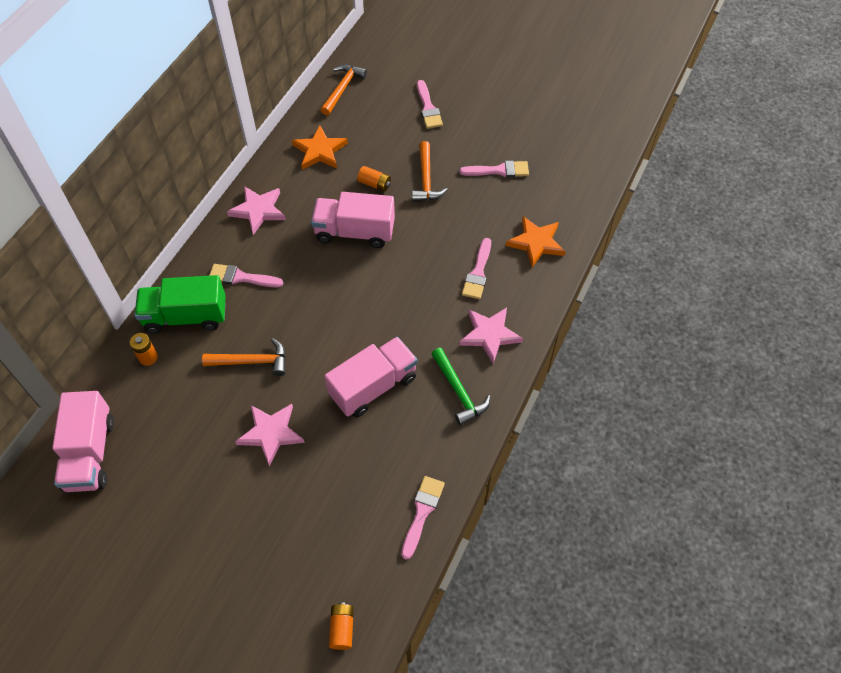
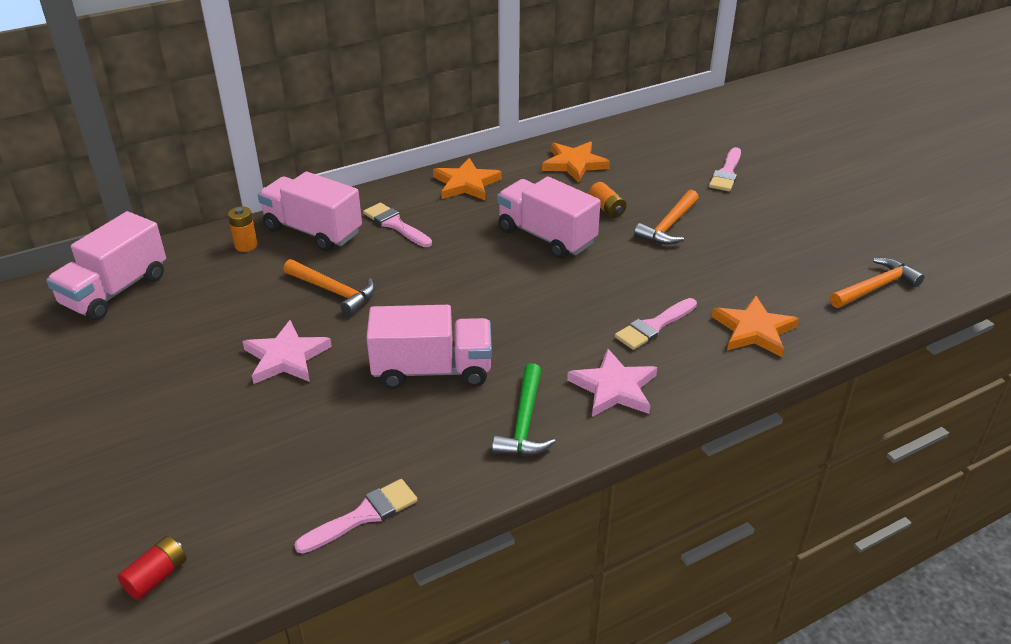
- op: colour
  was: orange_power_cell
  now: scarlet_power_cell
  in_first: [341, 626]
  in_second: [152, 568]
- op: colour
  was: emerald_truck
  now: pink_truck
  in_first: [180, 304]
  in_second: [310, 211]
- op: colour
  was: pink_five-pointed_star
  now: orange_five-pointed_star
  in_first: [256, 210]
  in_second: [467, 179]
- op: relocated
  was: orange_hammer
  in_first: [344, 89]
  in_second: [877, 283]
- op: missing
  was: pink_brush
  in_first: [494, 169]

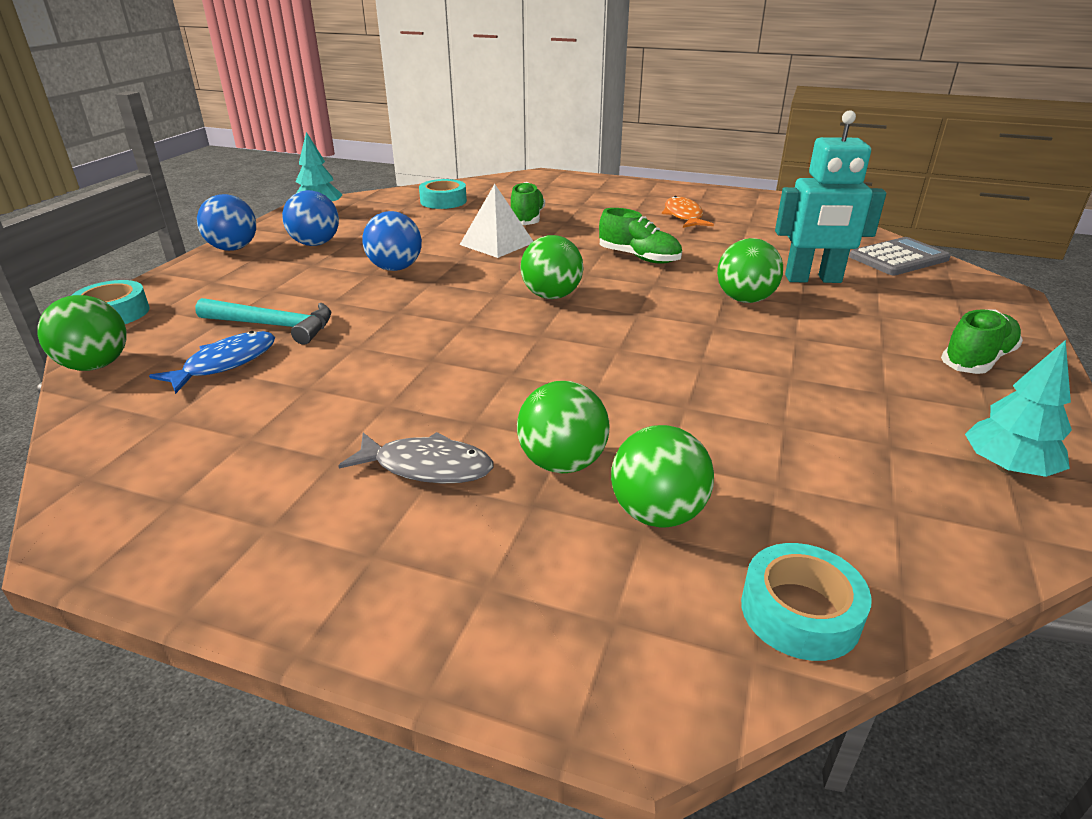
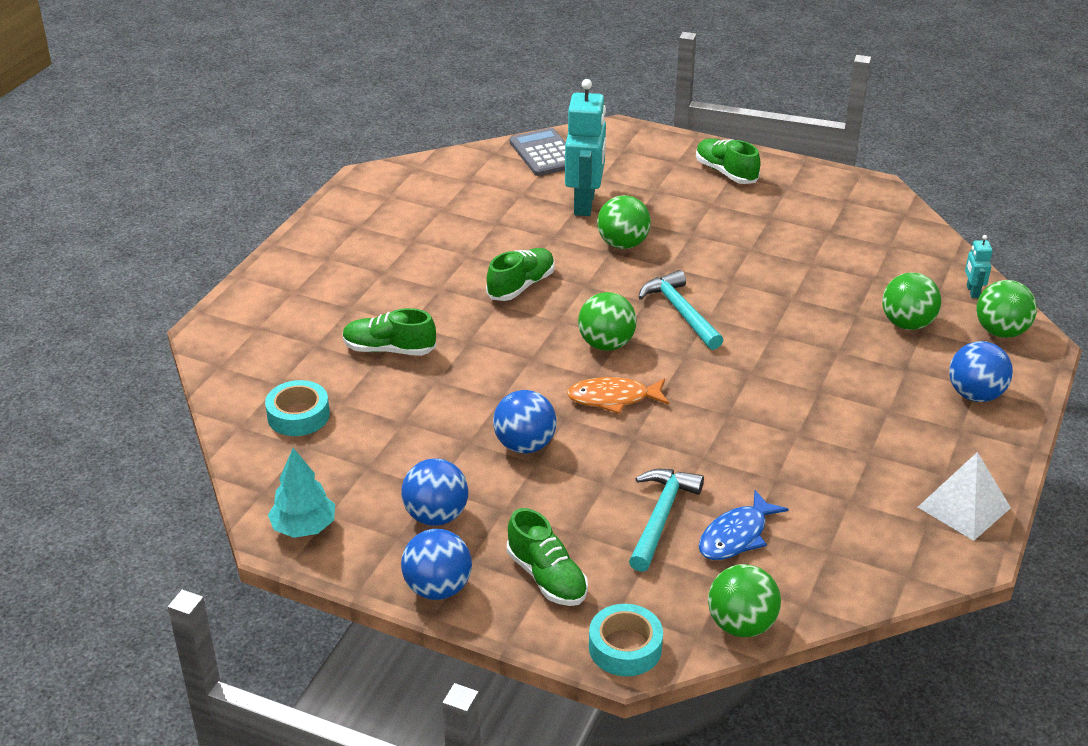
- op: appeared
  now: emerald_shoe
  in_second: [547, 557]
- op: relocated
  was: orange_fish
  in_first: [688, 212]
  in_second: [618, 395]
- op: appeared
  now: aqua_hammer
  in_second: [680, 310]
- op: spun
  was: cobalt_fish
  in_first: [212, 362]
  in_second: [744, 525]
  clockwise: -90
- op: relocated
  was: white_pyramid_shape
  in_first: [497, 221]
  in_second: [964, 496]
- op: appeared
  now: cobalt_ball
  in_second: [981, 371]
- op: exchanged
  was: aqua_tape
  now: aqua_robot_figure
  in_first: [806, 602]
  in_second: [979, 266]
- op: relocated
  was: emerald_ball
  in_first: [563, 427]
  in_second: [1006, 309]
- op: missing
  was: gray_fish
  in_first: [416, 457]
- op: missing
  was: aqua_fir_tree
  in_first: [1018, 408]

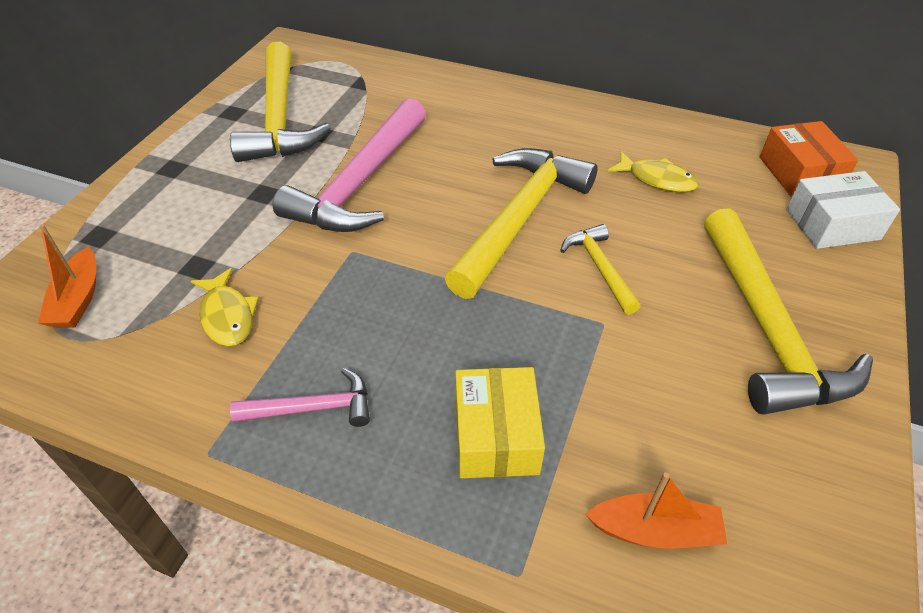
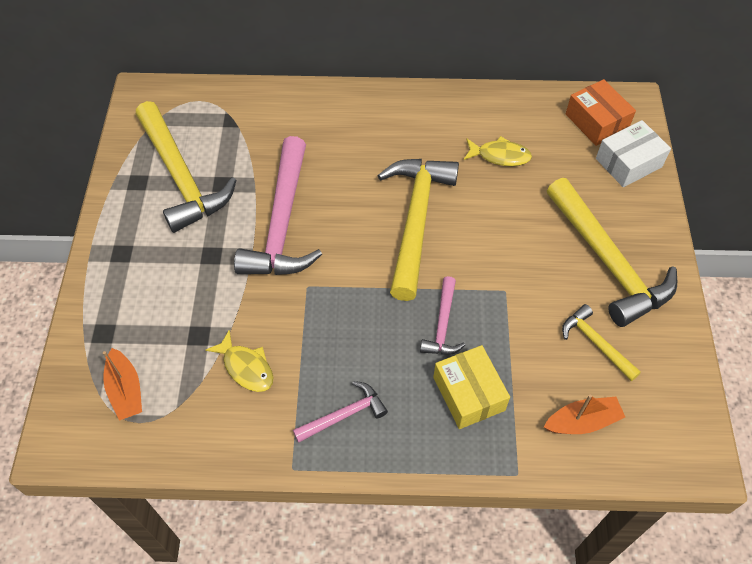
- op: appeared
  now: pink_hammer
  in_second: [442, 315]
- op: relocated
  was: bright_yellow_hammer
  in_first: [600, 269]
  in_second: [601, 342]

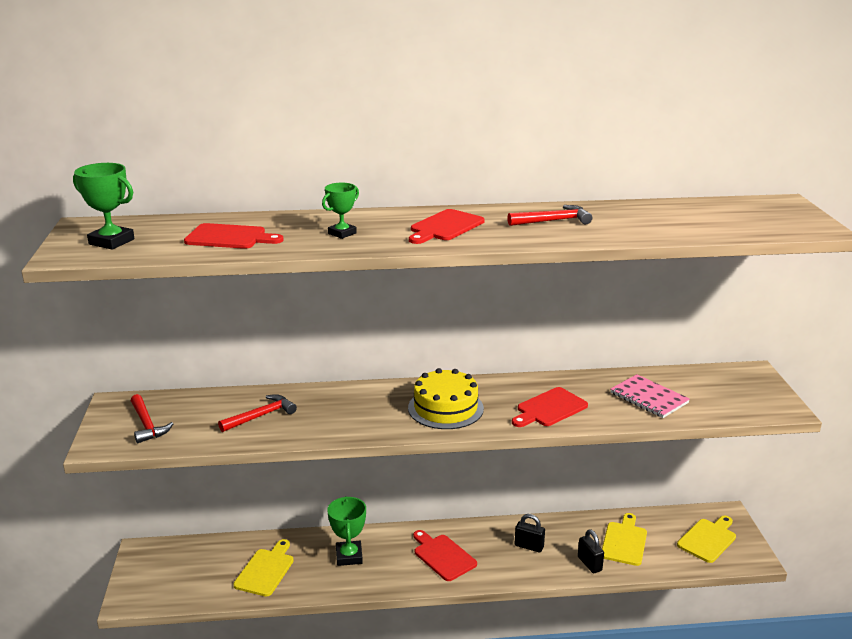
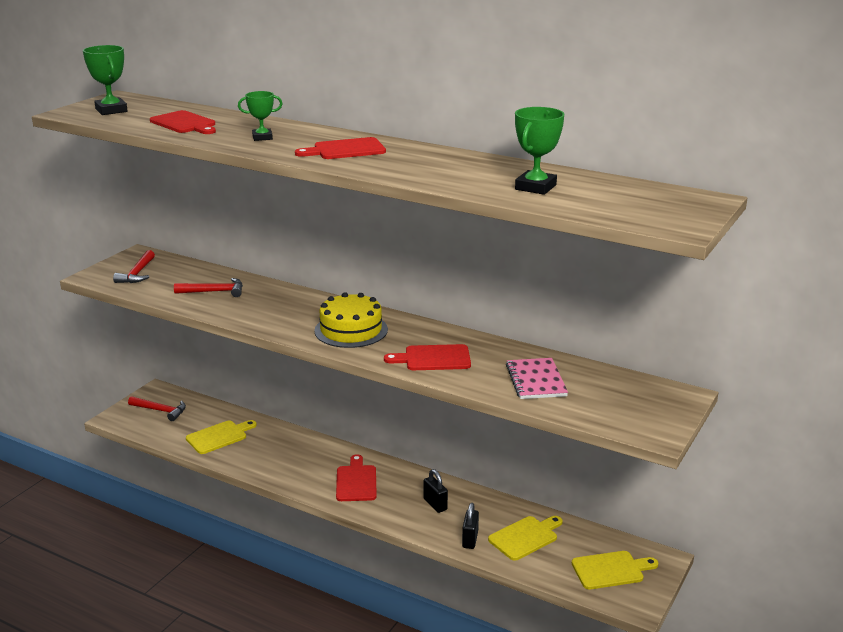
- op: relocated
  was: scarlet_hammer
  in_first: [549, 215]
  in_second: [157, 408]
- op: relocated
  was: emerald_prize_cup
  in_first: [346, 531]
  in_second: [539, 151]

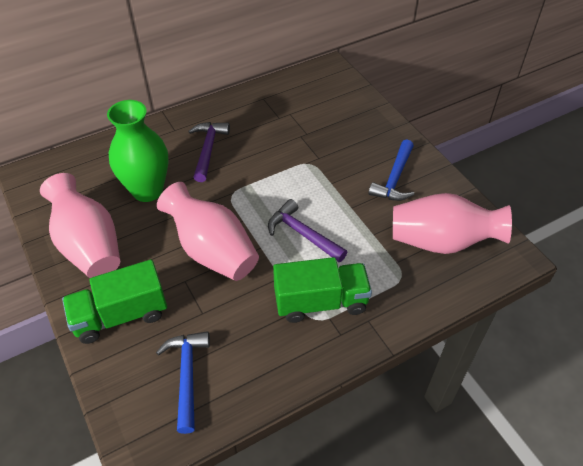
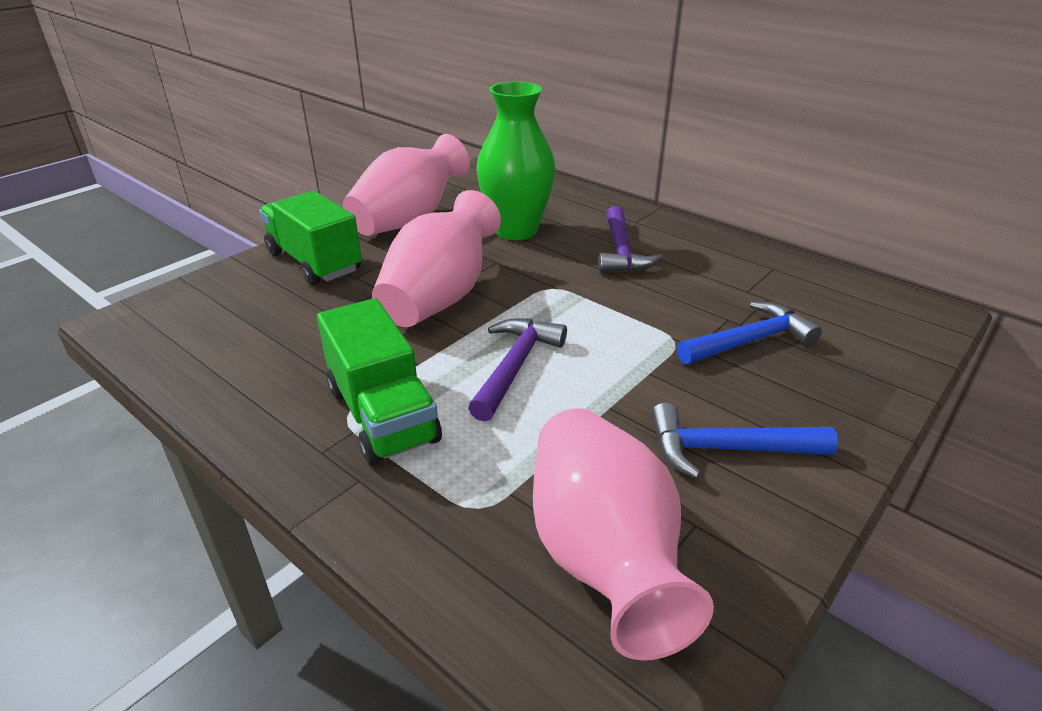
- op: spun
  was: purple_hammer
  in_first: [209, 152]
  in_second: [631, 239]
  clockwise: 105
- op: relocated
  was: cobalt_hammer
  in_first: [183, 382]
  in_second: [749, 332]

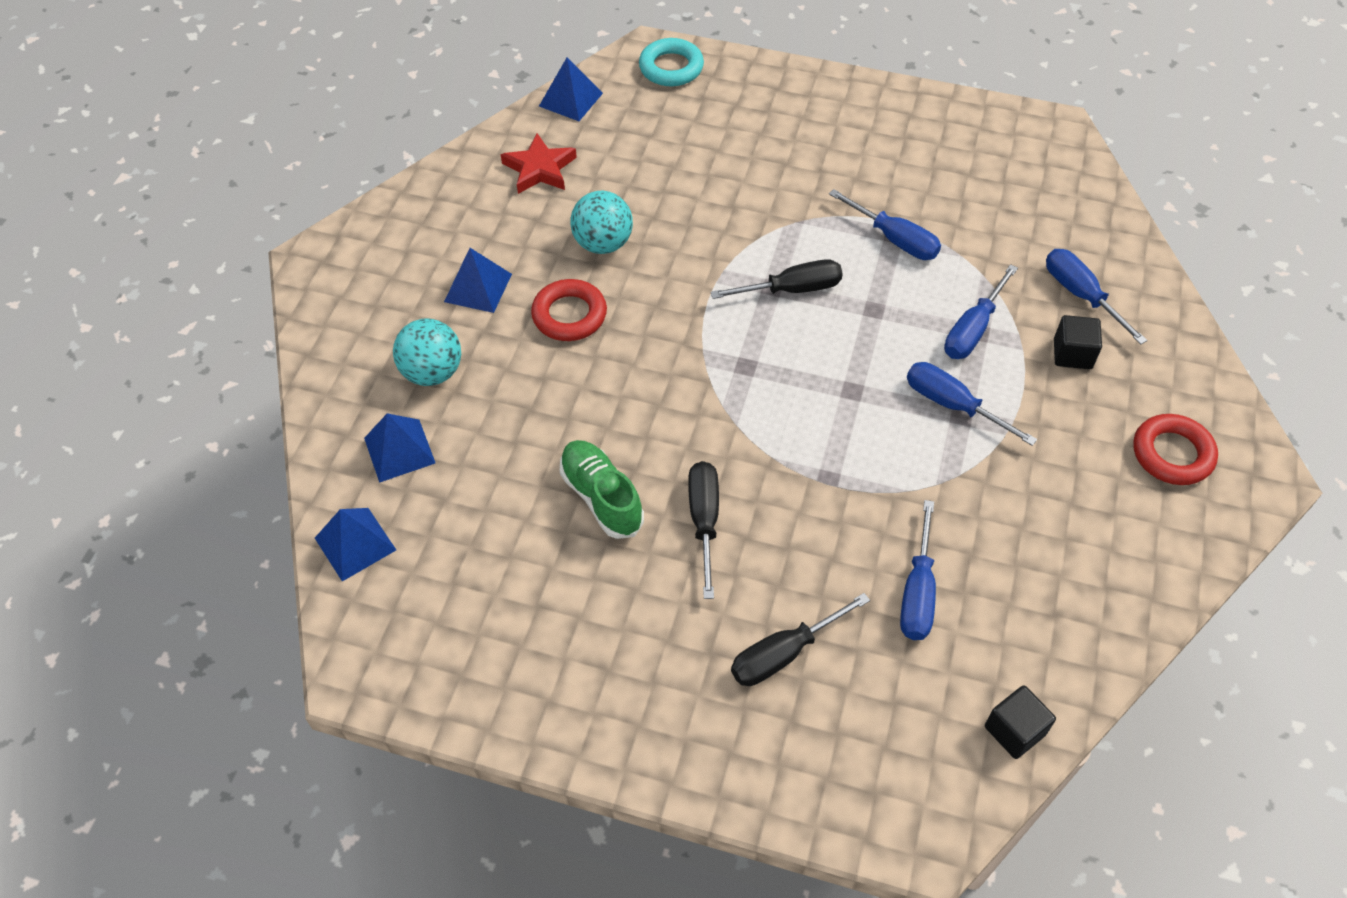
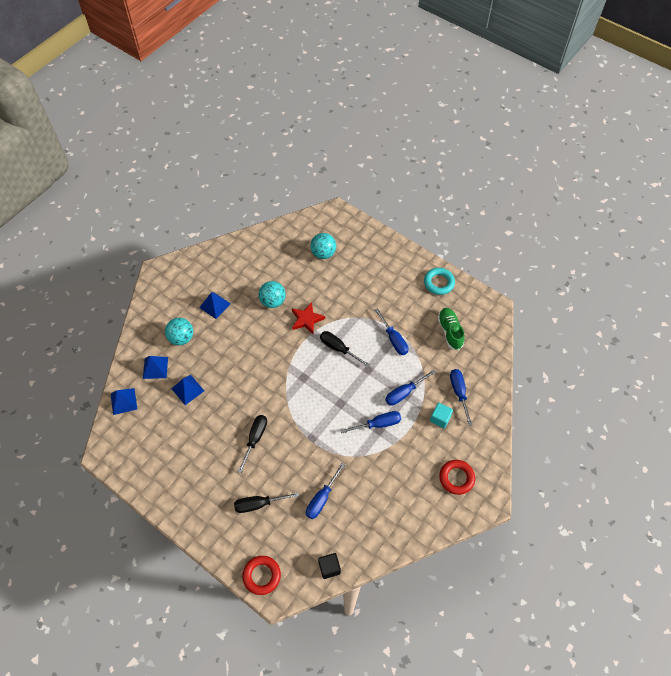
- op: relocated
  was: cobalt_pyramid_shape
  in_first: [571, 89]
  in_second: [188, 390]
- op: relocated
  was: scarlet_hoop
  in_first: [569, 310]
  in_second: [261, 575]
- op: relocated
  was: scarlet_five-pointed_star
  in_first: [539, 163]
  in_second: [308, 318]
- op: appeared
  now: aqua_ball
  in_second: [323, 246]
- op: spun
  was: jet-black_flat_screwdriver
  in_first: [777, 279]
  in_second: [345, 349]
  clockwise: -150
- op: spun
  was: cobalt_flat_screwdriver
  in_first: [972, 404]
  in_second: [371, 422]
  clockwise: 105
- op: relocated
  was: aqua_hoop
  in_first: [671, 62]
  in_second: [439, 281]
- op: colour
  was: jet-black_cube
  now: aqua_cube
  in_first: [1078, 342]
  in_second: [441, 415]
- op: relocated
  was: emerald_shoe
  in_first: [602, 489]
  in_second: [451, 329]

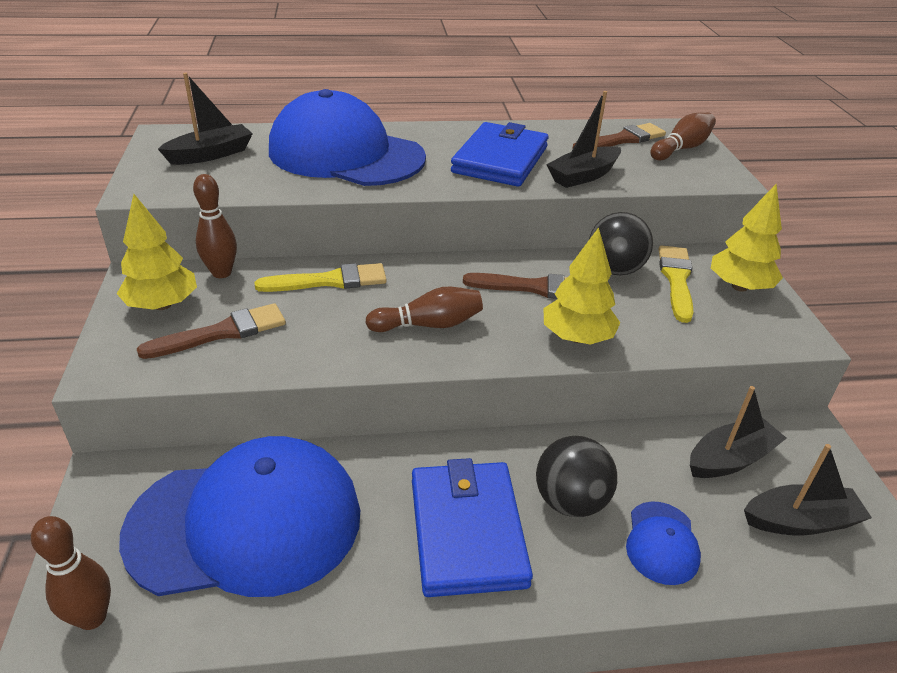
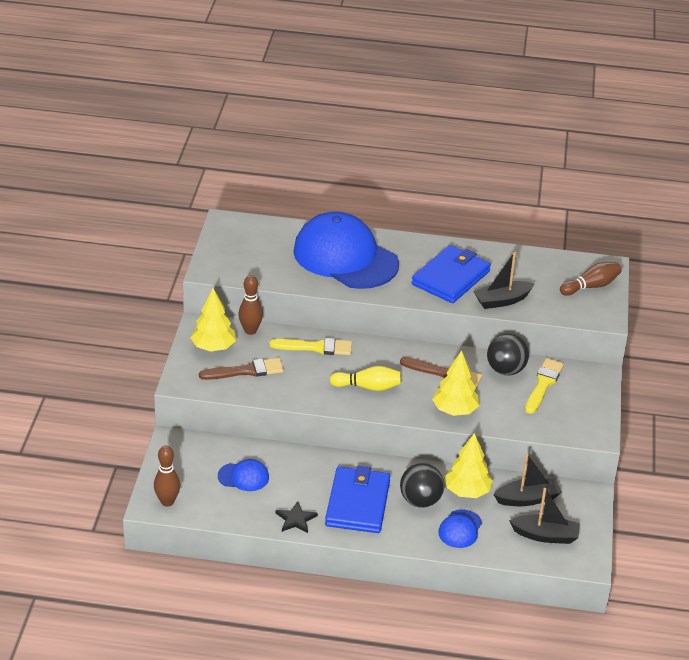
- op: size
  was: cobalt_baseball_cap
  in_first: [239, 516]
  in_second: [243, 475]
  ratio: 0.42
- op: appeared
  now: jet-black_five-pointed_star
  in_second: [297, 517]
- op: colour
  was: russet_bowling_pin
  now: bright_yellow_bowling_pin
  in_first: [424, 309]
  in_second: [365, 378]
- op: relocated
  was: bright_yellow_fir_tree
  in_first: [747, 238]
  in_second: [469, 465]
- op: missing
  was: jet-black_boat
  in_first: [205, 119]
- op: missing
  was: russet_brush
  in_first: [619, 136]

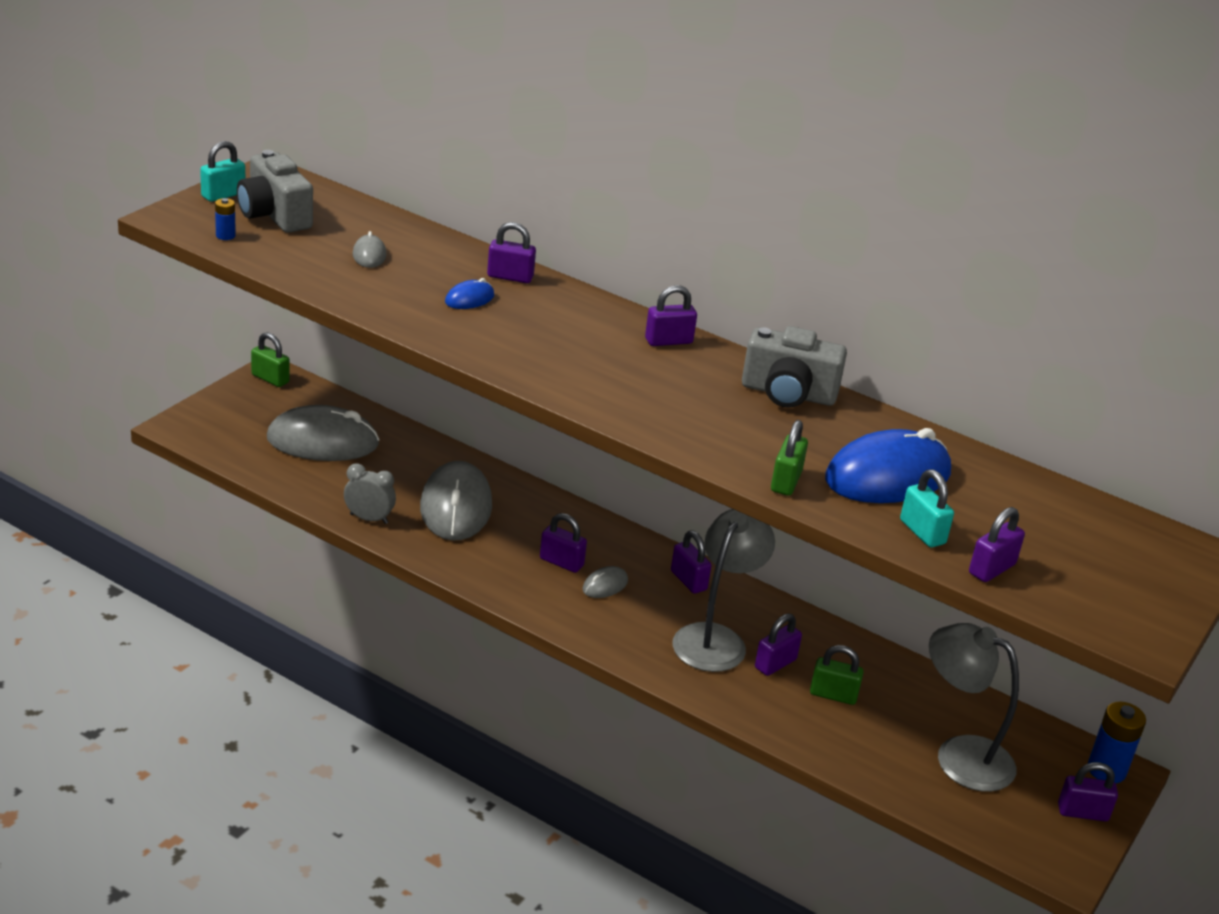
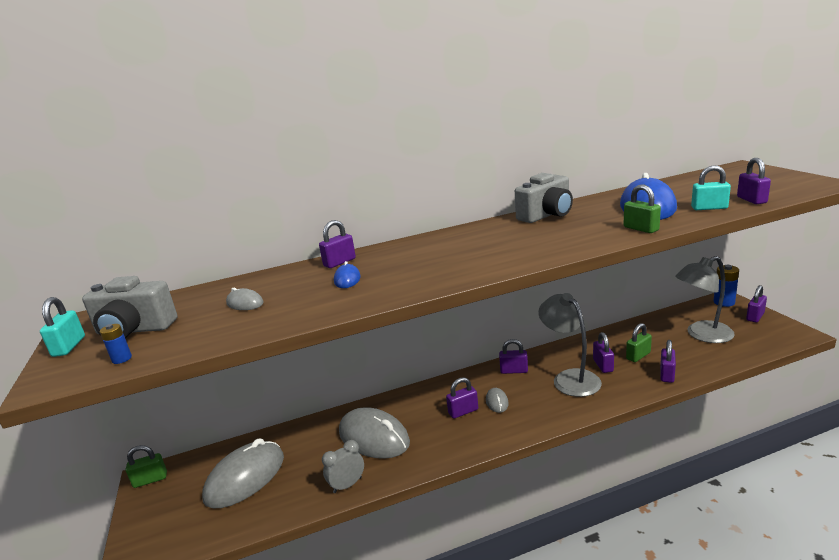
- op: relocated
  was: purple_lock
  in_first: [671, 315]
  in_second: [668, 361]

